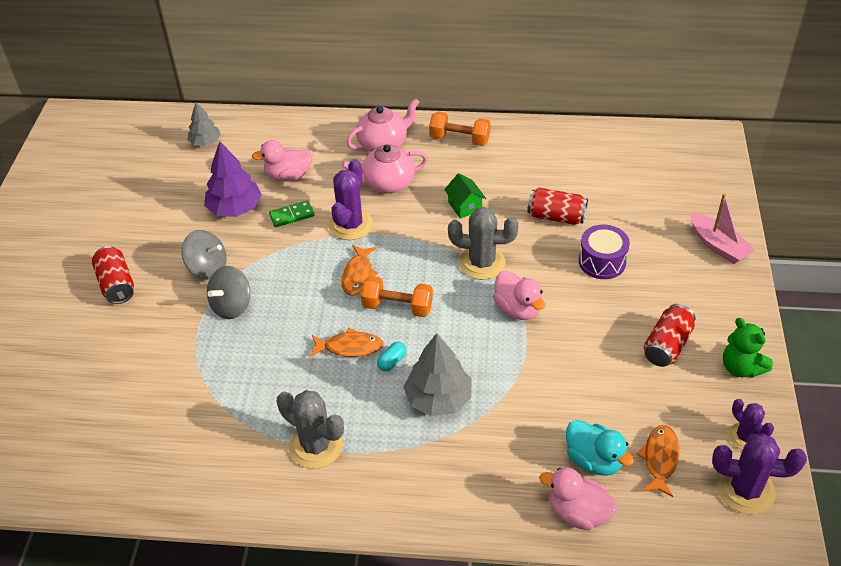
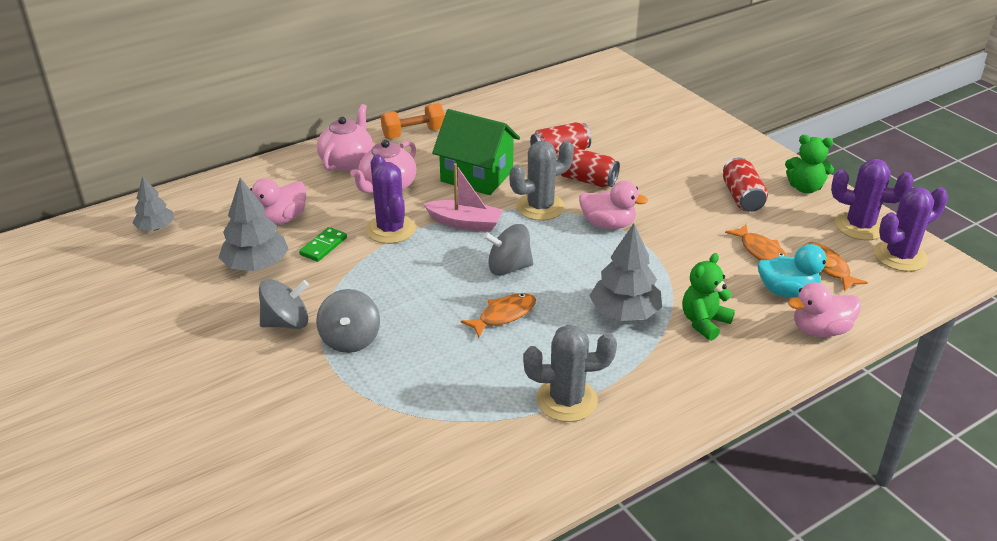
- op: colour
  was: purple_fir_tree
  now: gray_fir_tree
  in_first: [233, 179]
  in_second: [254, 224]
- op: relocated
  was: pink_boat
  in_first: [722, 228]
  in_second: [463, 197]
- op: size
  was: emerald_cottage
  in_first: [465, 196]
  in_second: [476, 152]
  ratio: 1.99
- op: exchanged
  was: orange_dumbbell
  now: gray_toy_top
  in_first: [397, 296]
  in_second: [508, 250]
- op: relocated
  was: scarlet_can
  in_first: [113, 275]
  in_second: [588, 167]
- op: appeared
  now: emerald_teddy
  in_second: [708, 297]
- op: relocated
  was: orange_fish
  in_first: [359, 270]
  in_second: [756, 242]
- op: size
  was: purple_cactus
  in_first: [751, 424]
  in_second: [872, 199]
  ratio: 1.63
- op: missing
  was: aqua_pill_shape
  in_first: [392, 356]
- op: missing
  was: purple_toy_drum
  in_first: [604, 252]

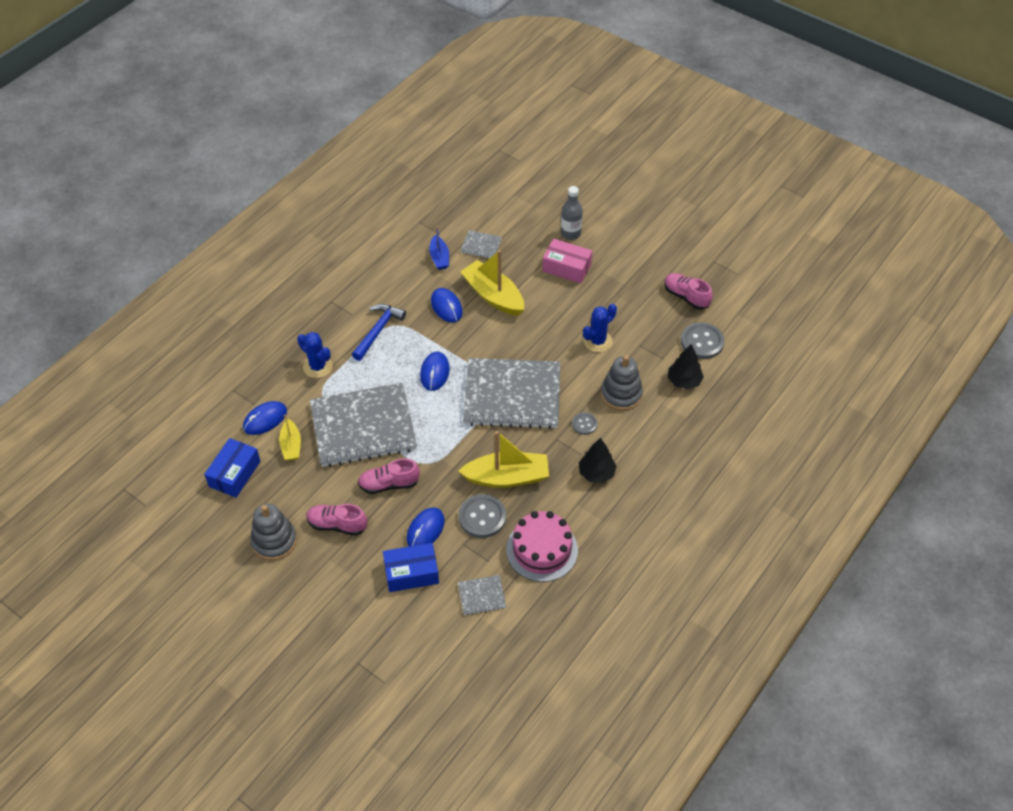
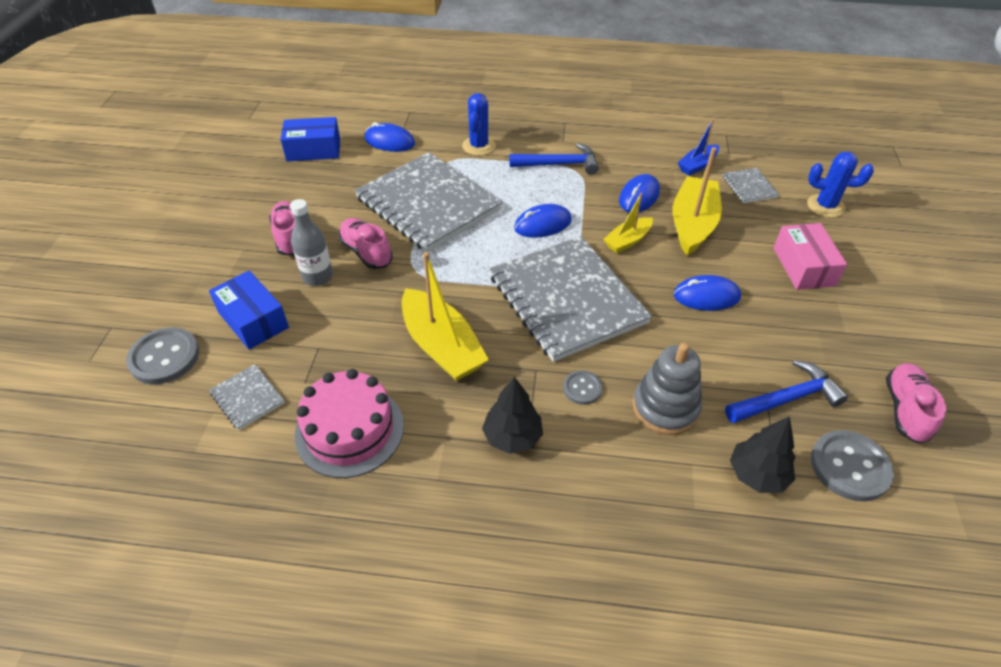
- op: relocated
  was: gray_button
  in_first: [482, 516]
  in_second: [162, 355]
- op: relocated
  was: gray_drink_bottle
  in_first: [572, 213]
  in_second: [311, 242]
- op: relocated
  was: bright_yellow_boat
  in_first: [290, 438]
  in_second: [628, 223]
- op: relocated
  was: cobalt_mouse
  in_first: [425, 527]
  in_second: [707, 293]
- op: appeared
  now: cobalt_hammer
  in_second: [786, 391]
- op: relocated
  was: cobalt_cactus
  in_first: [600, 328]
  in_second: [840, 185]
- op: missing
  was: gray_ring_stacker
  in_first: [273, 532]

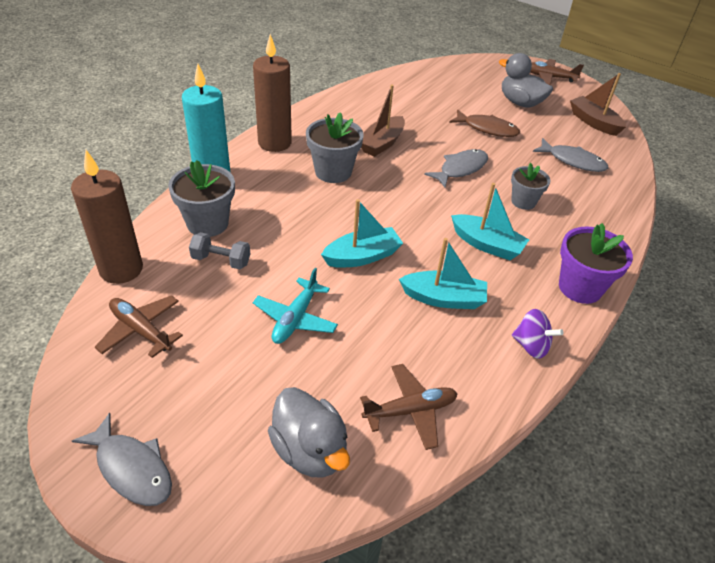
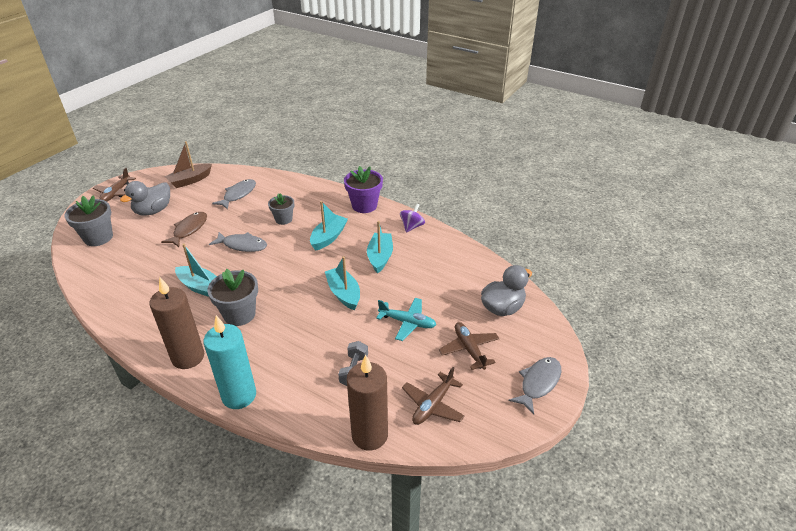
- op: relocated
  was: gray_flower_pot
  in_first: [201, 198]
  in_second: [88, 221]
- op: colour
  was: russet_boat
  now: aqua_boat
  in_first: [383, 121]
  in_second: [196, 270]
- op: spun
  was: gray_fish
  in_first: [456, 168]
  in_second: [238, 242]
  clockwise: 150
- op: relocated
  was: russet_toy_plane
  in_first: [409, 407]
  in_second: [469, 346]

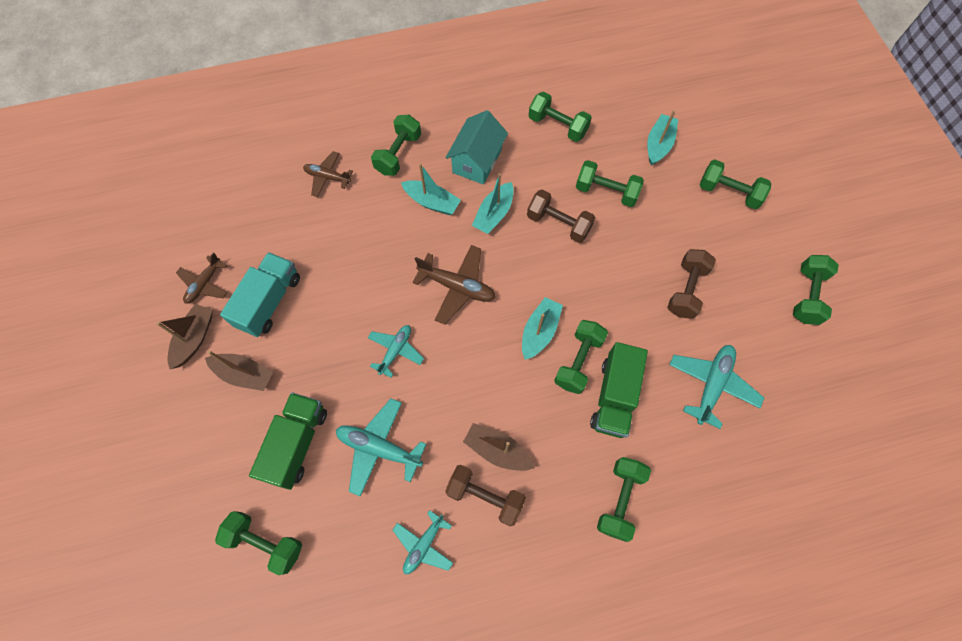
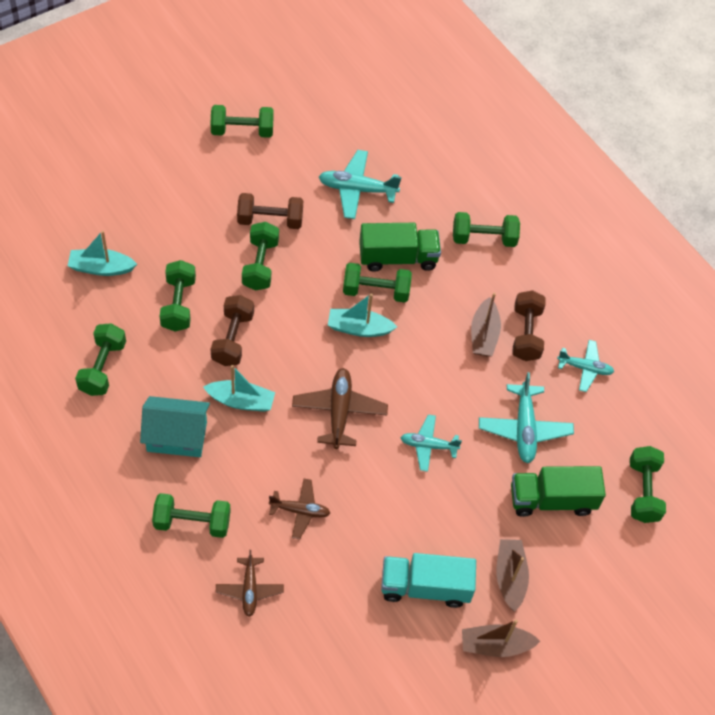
- op: relocated
  was: emerald_dumbbell
  in_first: [735, 184]
  in_second: [260, 256]
- op: relocated
  was: russet_toy_plane
  in_first: [202, 278]
  in_second: [299, 509]
- op: missing
  was: aqua_boat
  in_first: [431, 189]

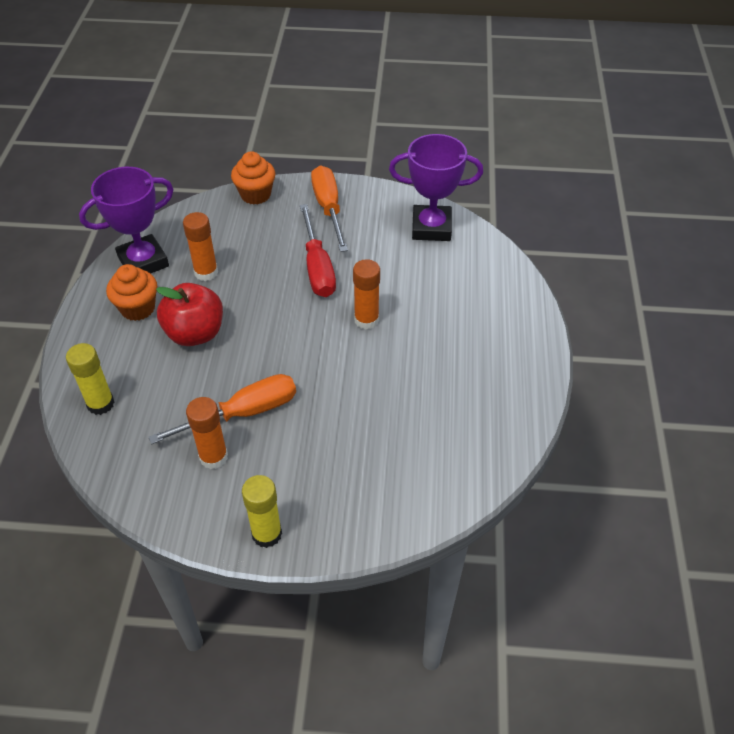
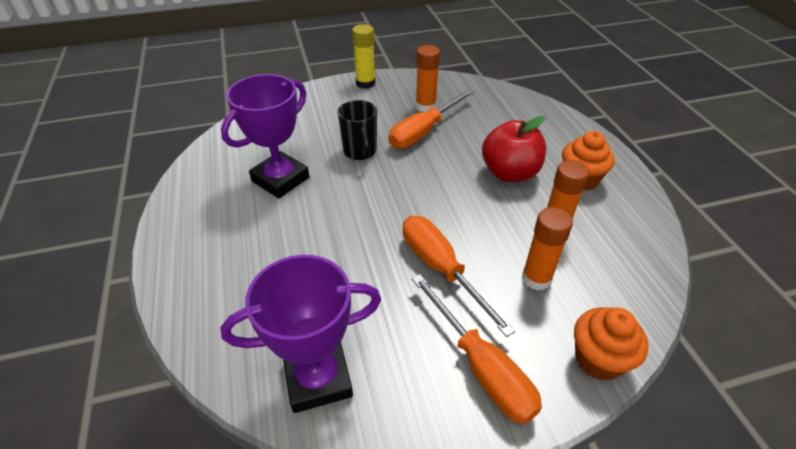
- op: relocated
  was: purple_prize_cup
  in_first: [126, 220]
  in_second: [265, 136]
- op: appeared
  now: jet-black_mug
  in_second: [357, 130]
- op: colour
  was: scarlet_flat_screwdriver
  now: orange_flat_screwdriver
  in_first: [318, 250]
  in_second: [459, 276]
- op: relocated
  was: orange_glue
  in_first: [366, 294]
  in_second: [547, 248]
- op: missing
  was: bright_yellow_glue
  in_first: [90, 379]

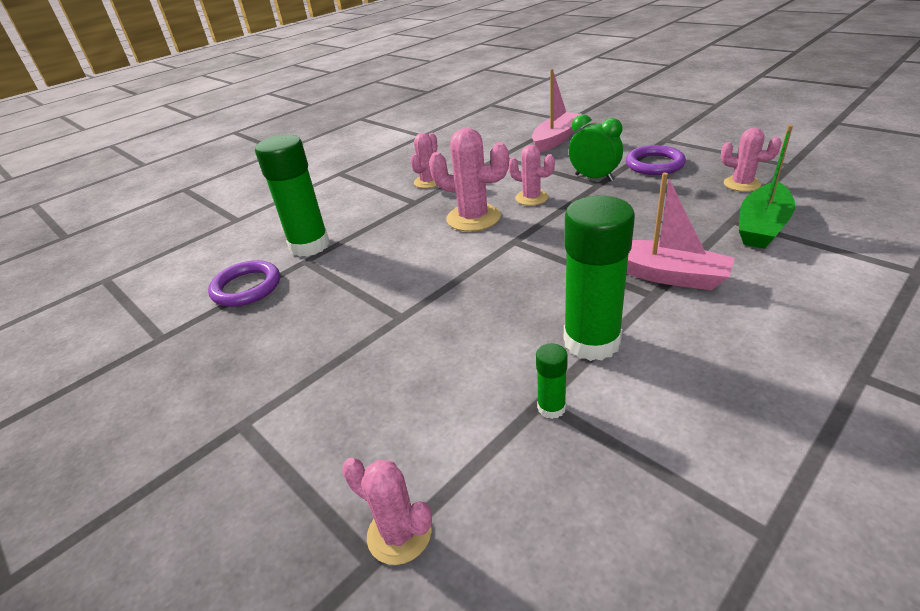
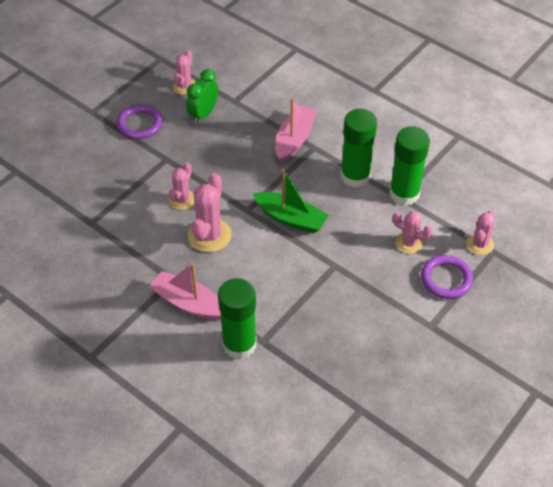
- op: relocated
  was: pink_boat
  in_first: [556, 111]
  in_second: [185, 291]
- op: relocated
  was: emerald_clock
  in_first: [596, 148]
  in_second: [202, 96]
- op: relocated
  was: emerald_boat
  in_first: [767, 187]
  in_second: [290, 201]
- op: size
  was: emerald_glue
  in_first: [552, 381]
  in_second: [409, 166]
  ratio: 2.23
- op: relocated
  was: pink_cactus
  in_first: [423, 160]
  in_second: [413, 232]
- op: relocated
  was: purple_hoop
  in_first: [244, 283]
  in_second: [447, 277]

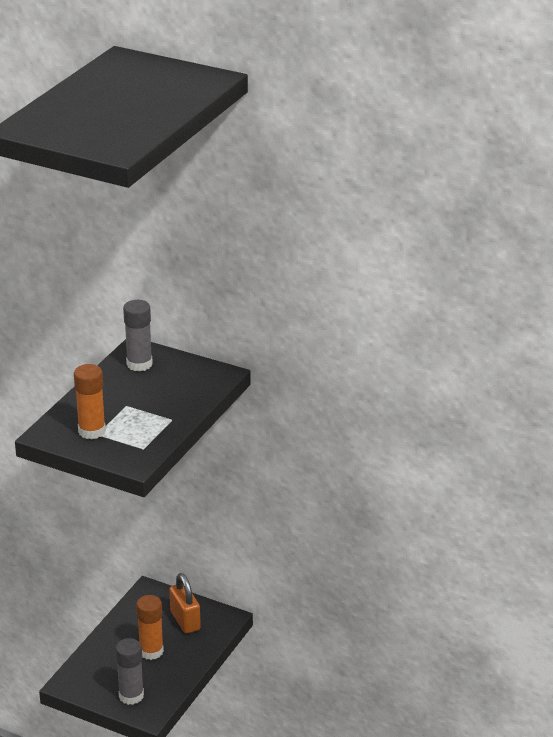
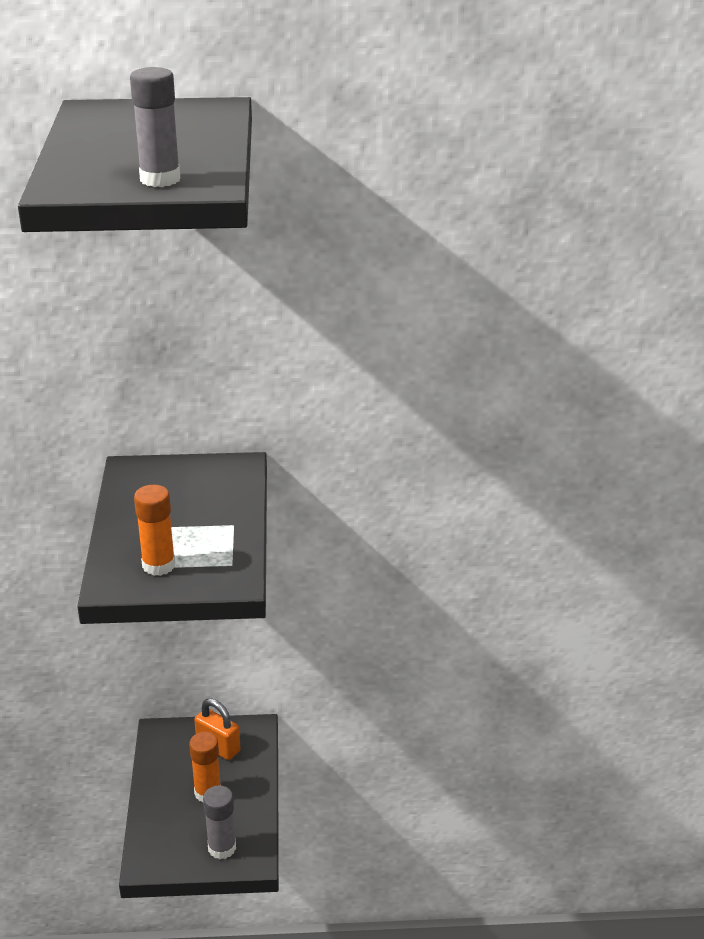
- op: relocated
  was: gray_glue
  in_first: [138, 336]
  in_second: [155, 127]

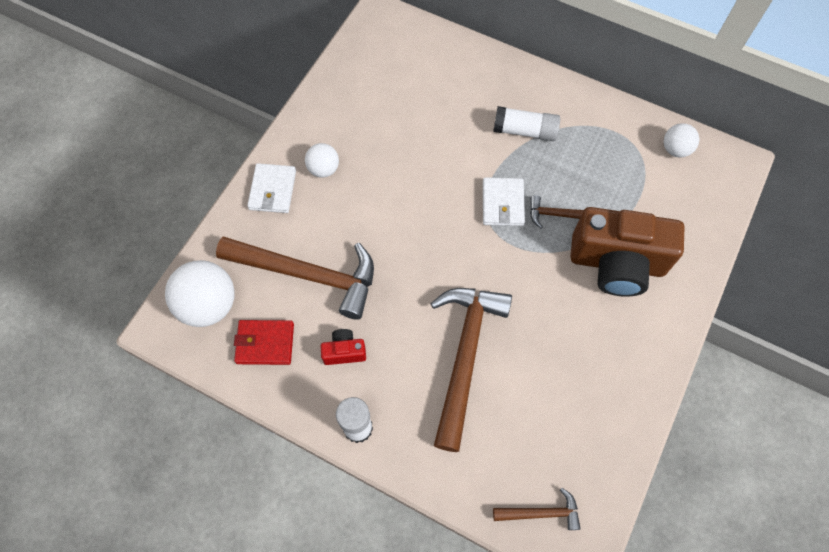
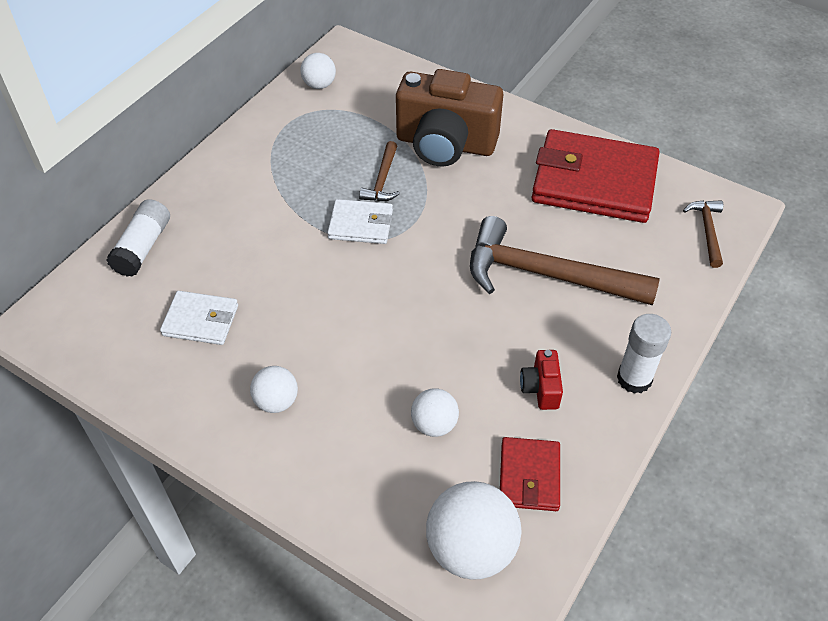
- op: relocated
  was: white_glue
  in_first: [526, 123]
  in_second: [138, 238]
- op: relocated
  was: white_wallet
  in_first: [271, 188]
  in_second: [199, 318]
- op: spun
  was: russet_photo_camera
  in_first: [627, 252]
  in_second: [449, 118]
  clockwise: 90
- op: exchanged
  was: russet_hammer
  now: white_ball
  in_first: [295, 278]
  in_second: [435, 412]
- op: appeared
  now: scarlet_wallet
  in_second: [595, 176]

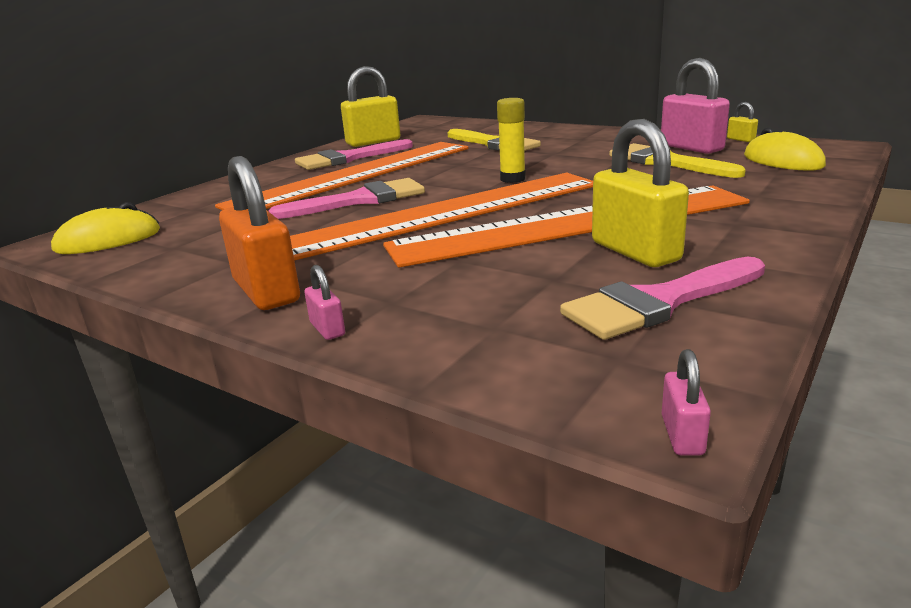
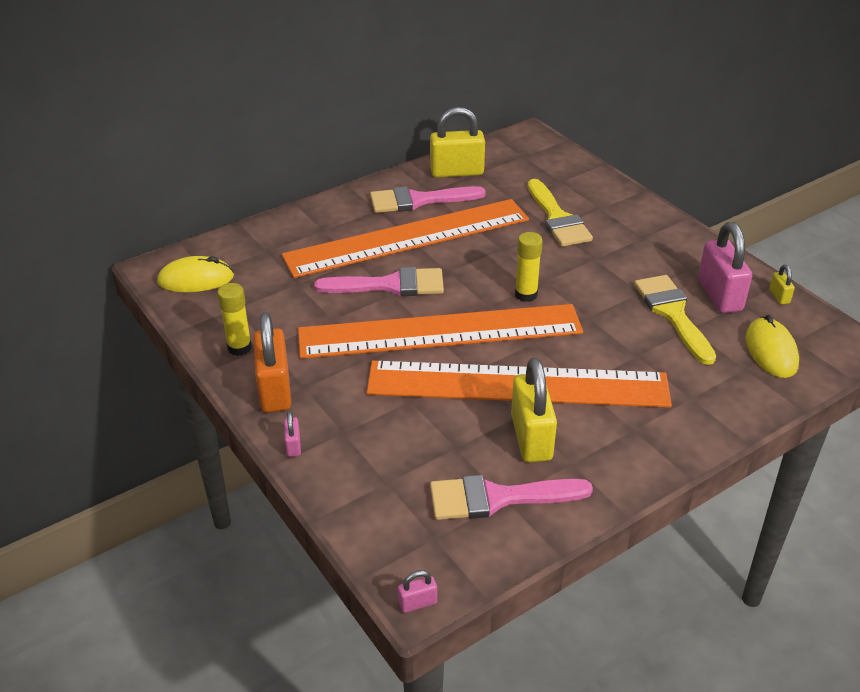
- op: appeared
  now: bright_yellow_glue
  in_second: [234, 319]
- op: spun
  was: pink_lock
  in_first: [686, 402]
  in_second: [417, 591]
  clockwise: 45

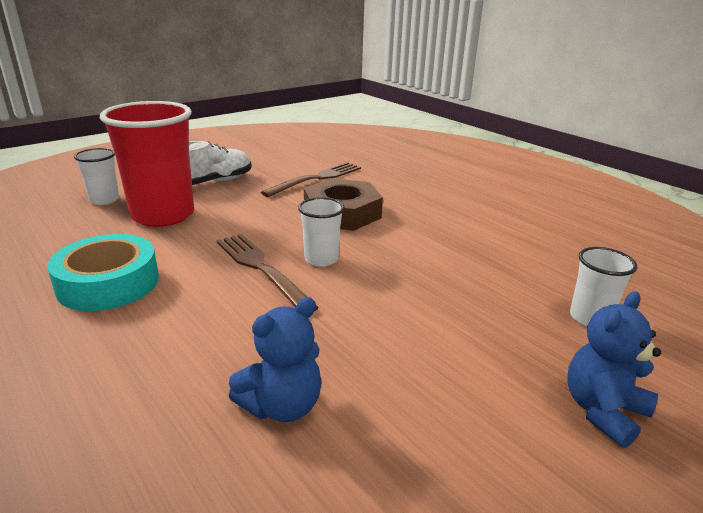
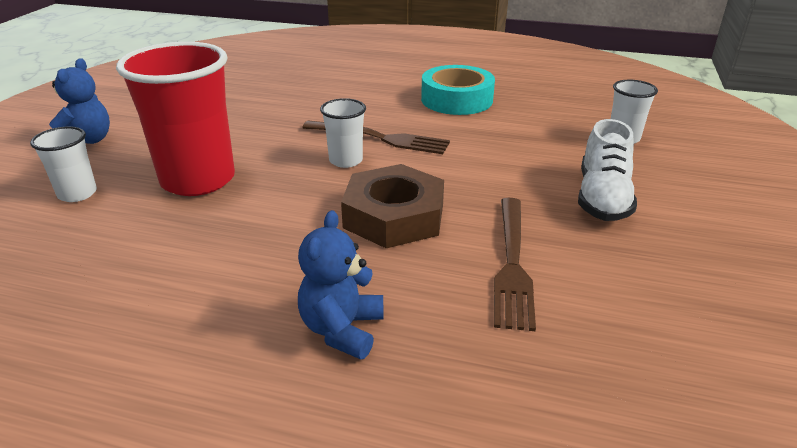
- op: relocated
  was: scarlet_tumbler
  in_first: [147, 164]
  in_second: [175, 119]
- op: relocated
  was: cobalt_teddy
  in_first: [275, 359]
  in_second: [340, 284]

